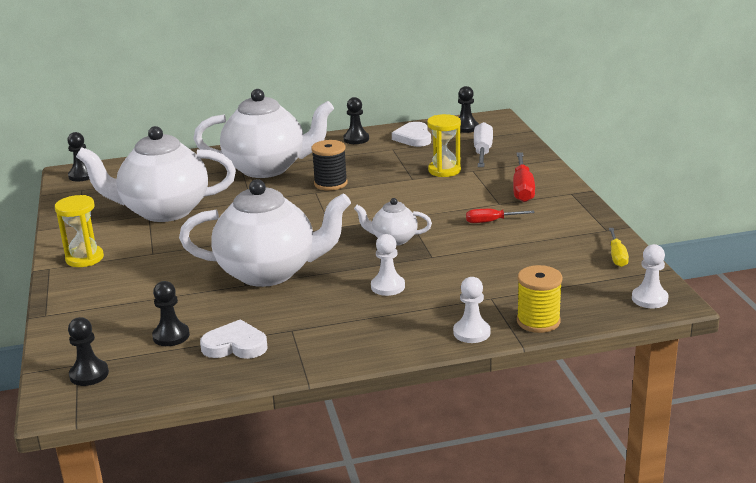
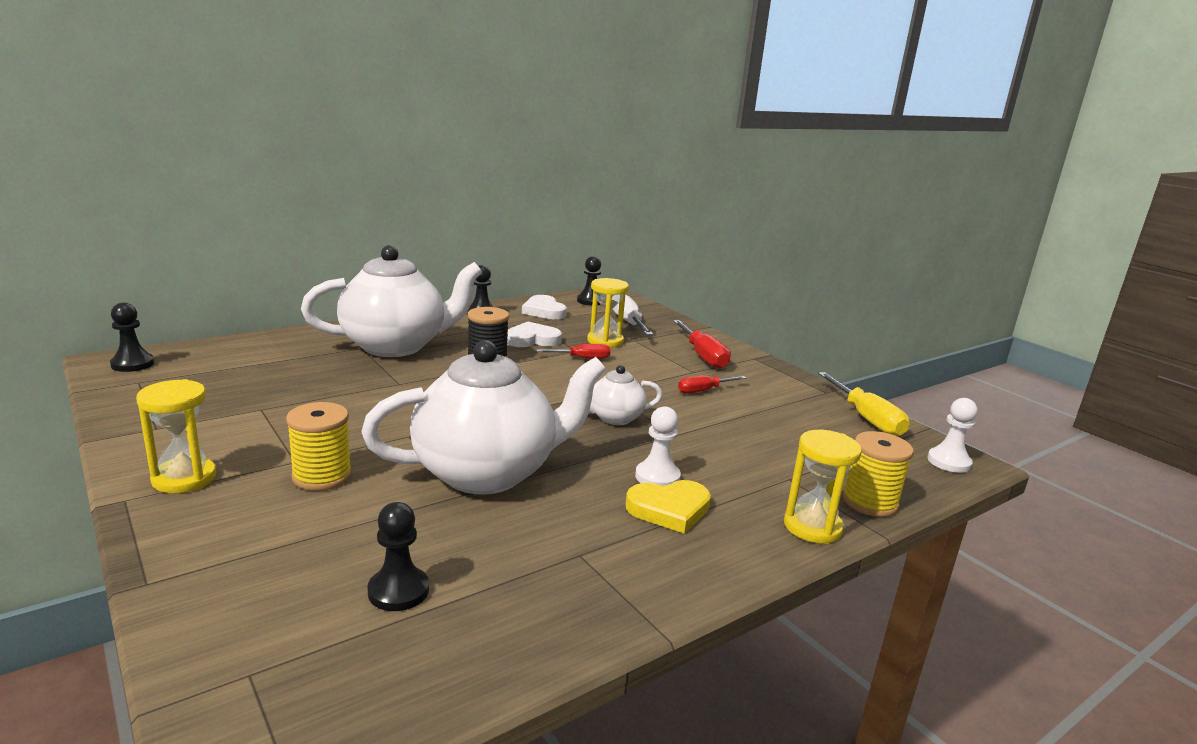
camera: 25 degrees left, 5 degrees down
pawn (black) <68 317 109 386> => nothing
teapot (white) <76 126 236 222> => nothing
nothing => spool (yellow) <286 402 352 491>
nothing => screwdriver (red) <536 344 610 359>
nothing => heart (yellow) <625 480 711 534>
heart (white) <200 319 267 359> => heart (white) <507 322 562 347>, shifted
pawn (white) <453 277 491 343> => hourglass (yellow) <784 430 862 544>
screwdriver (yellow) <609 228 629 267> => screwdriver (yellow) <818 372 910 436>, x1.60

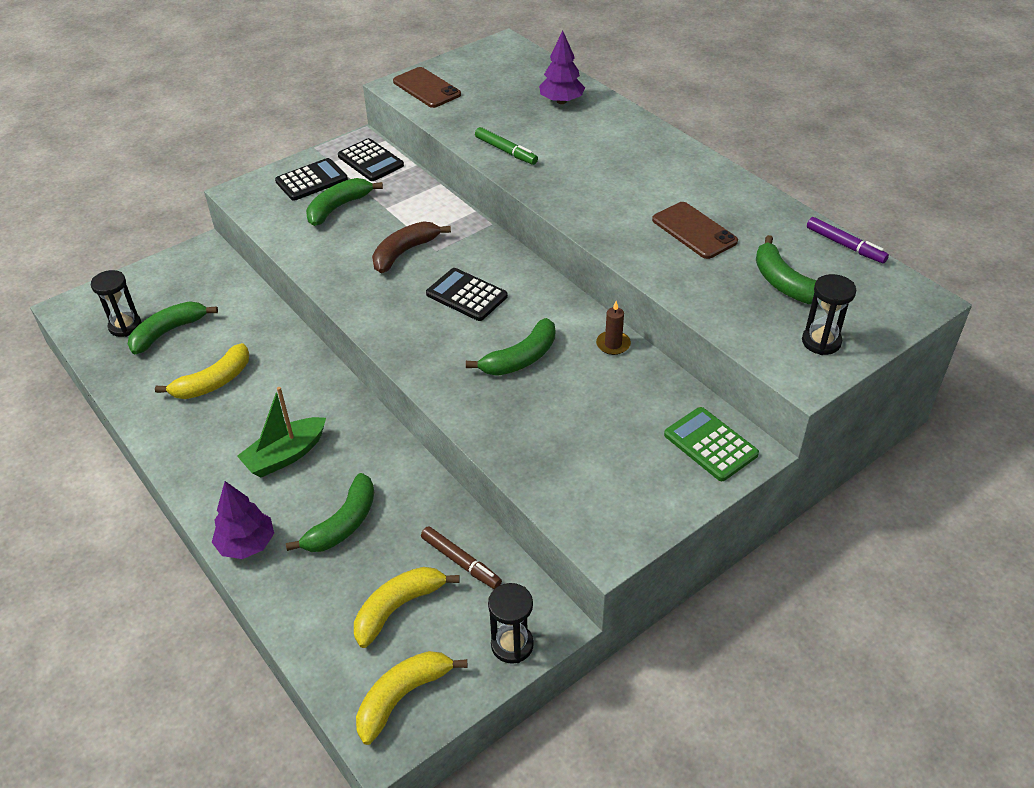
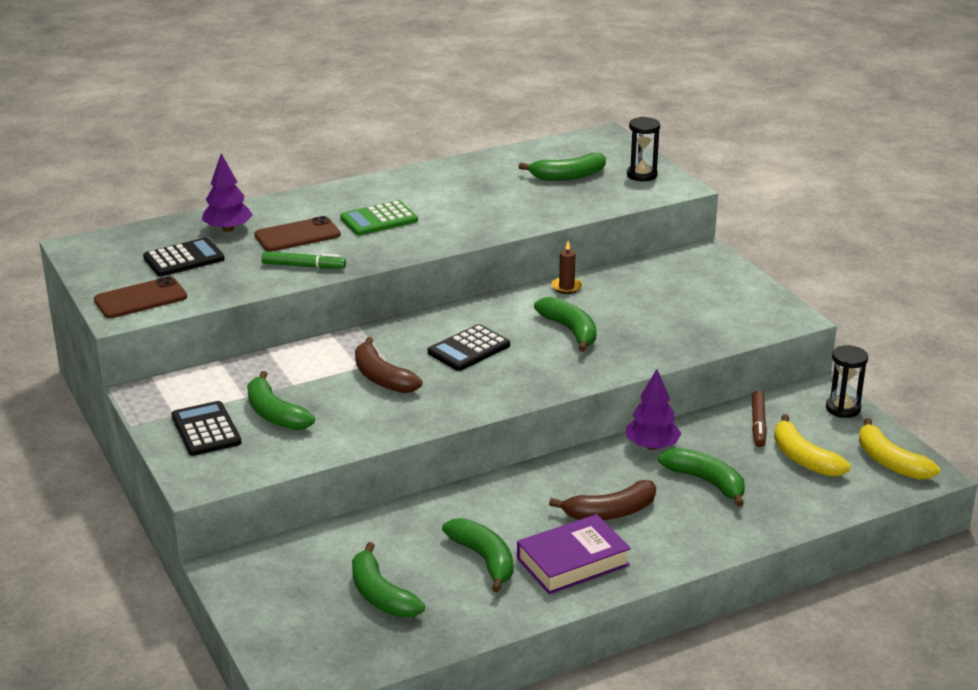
camera: 80 degrees left, 15 degrees down
hourglass (black) <91 270 141 337> => nothing
marker (purple) <807 217 889 263> => nothing
nothing => book (purple) <517 514 631 594>
tree (purple) <212 481 274 559> => tree (purple) <626 369 681 450>, shifted
calculator (black) <338 138 404 181> => calculator (black) <143 237 225 276>, shifted
phone (brown) <652 202 738 259> => phone (brown) <255 216 341 252>, shifted
calculator (green) <664 407 759 481> => calculator (green) <340 200 418 236>, shifted
boat (green) <237 387 326 478> => banana (brown) <549 480 656 520>
banana (yellow) <155 343 249 399> => banana (green) <442 518 513 592>
marker (brown) <421 526 502 589> => marker (brown) <752 390 767 447>, 135 degrees clockwise
marker (green) <475 127 538 165> => marker (green) <261 251 346 269>, 45 degrees clockwise

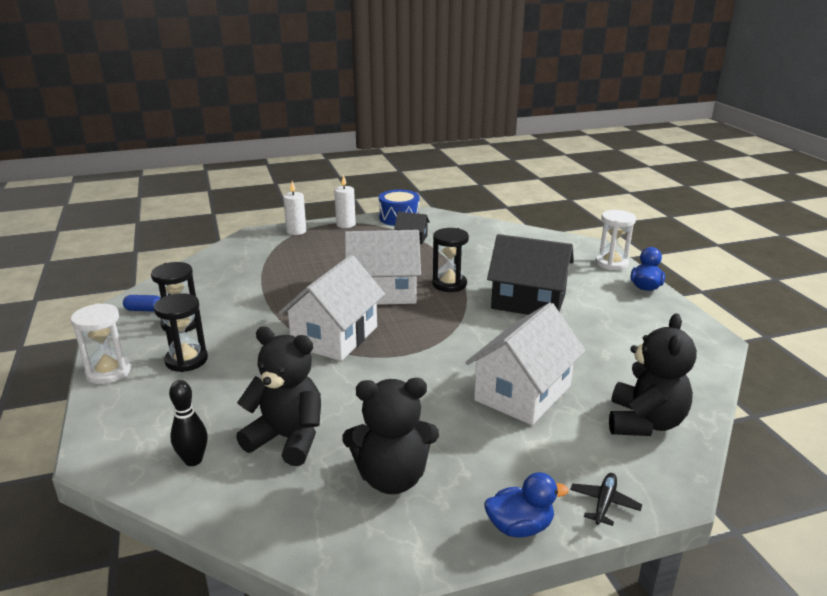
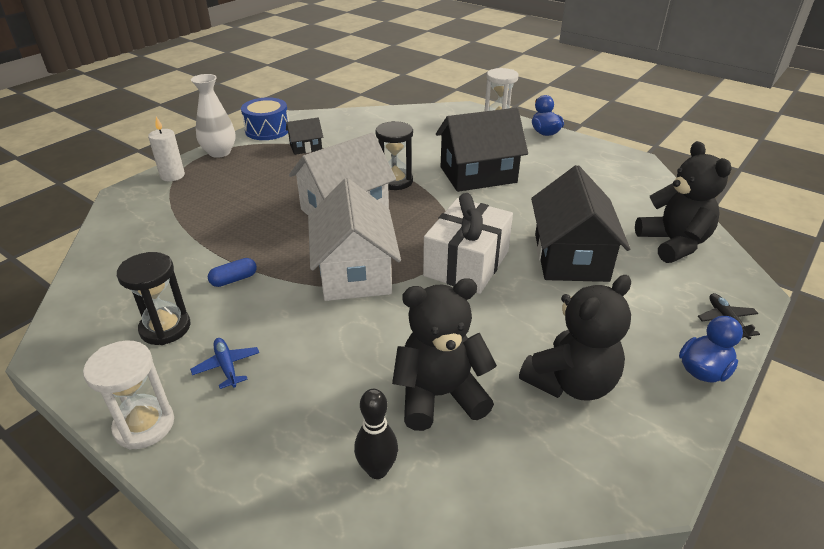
camera: 35 degrees left, 10 degrees up
nothing => gift (white) <423 193 513 294>
capsule (blue) <123 295 161 312> => capsule (blue) <208 258 257 287>, shifted
hourglass (black) <154 293 208 372> => plane (blue) <190 338 259 389>
candle (white) <334 175 356 228> => vase (white) <191 74 236 158>
house (white) <466 303 586 425> => house (black) <531 165 630 282>

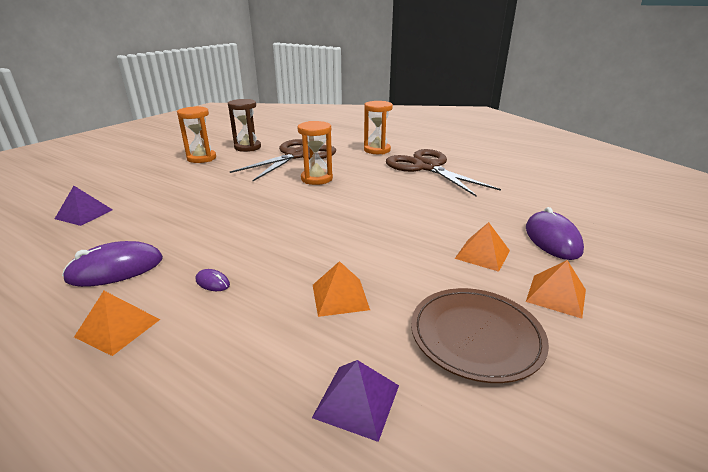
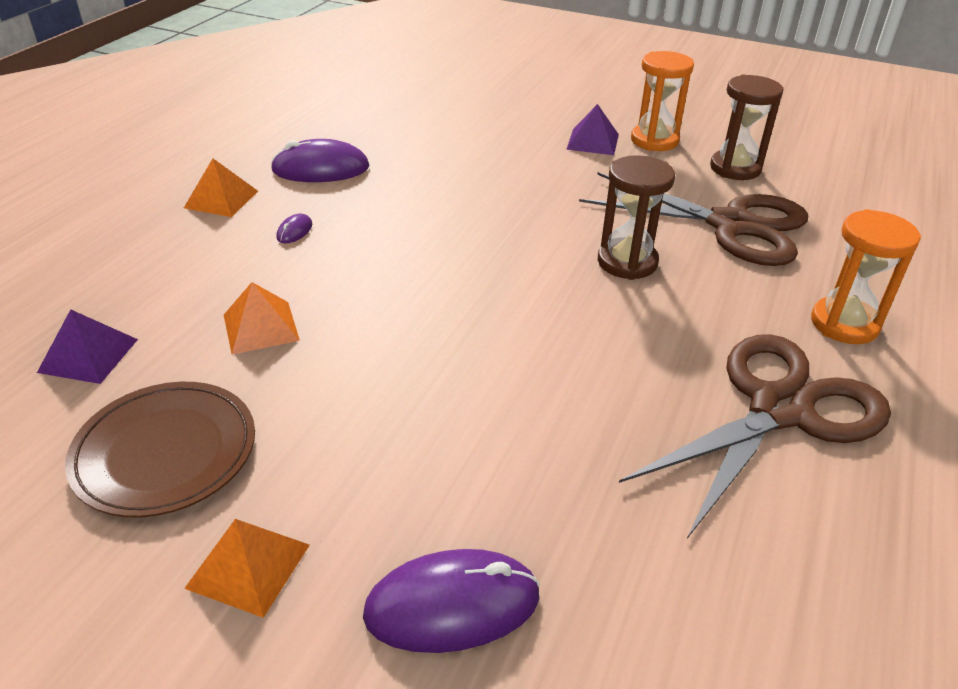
camera: 80 degrees right, 10 degrees up
pyramid (orange) <455 222 510 272> => nothing
pyramid (purple) <55 186 113 226> => pyramid (purple) <566 104 619 155>, shifted
hourglass (orange) <297 121 333 185> => hourglass (brown) <598 155 675 280>
mouse (purple) <62 241 163 287> => mouse (purple) <270 139 369 182>, 60 degrees counterclockwise

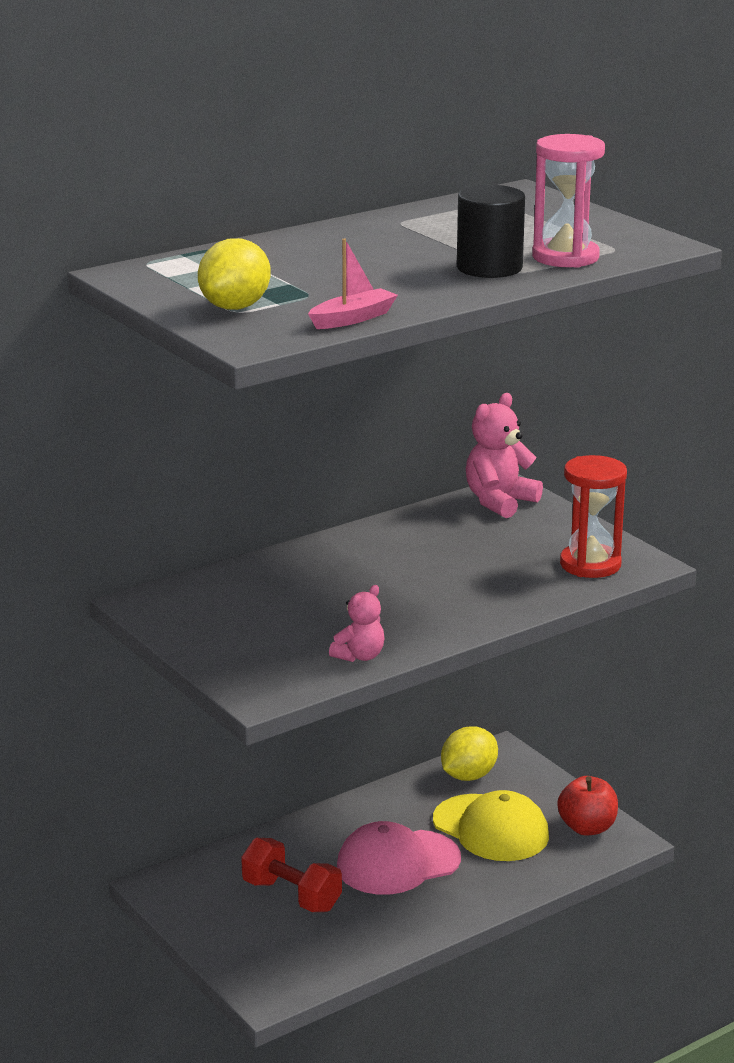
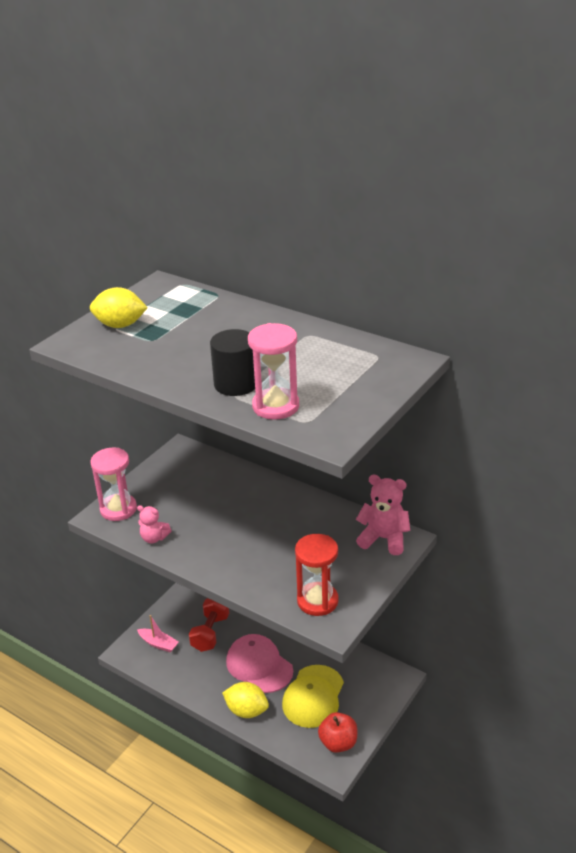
camera: 70 degrees right, 10 degrees up
nothing => hourglass (pink) <90 448 137 521>
boat (pink) <308 239 398 329> => boat (pink) <137 615 179 653>, shifted
lemon (yellow) <441 726 498 781> => lemon (yellow) <222 682 269 718>, shifted

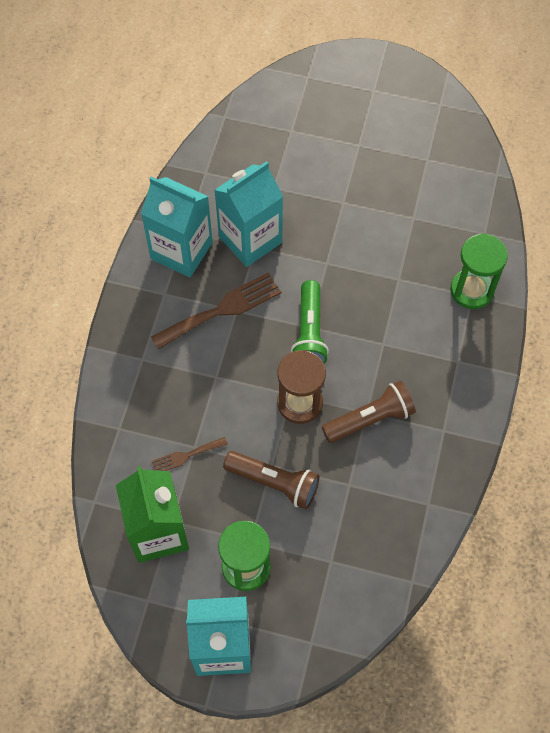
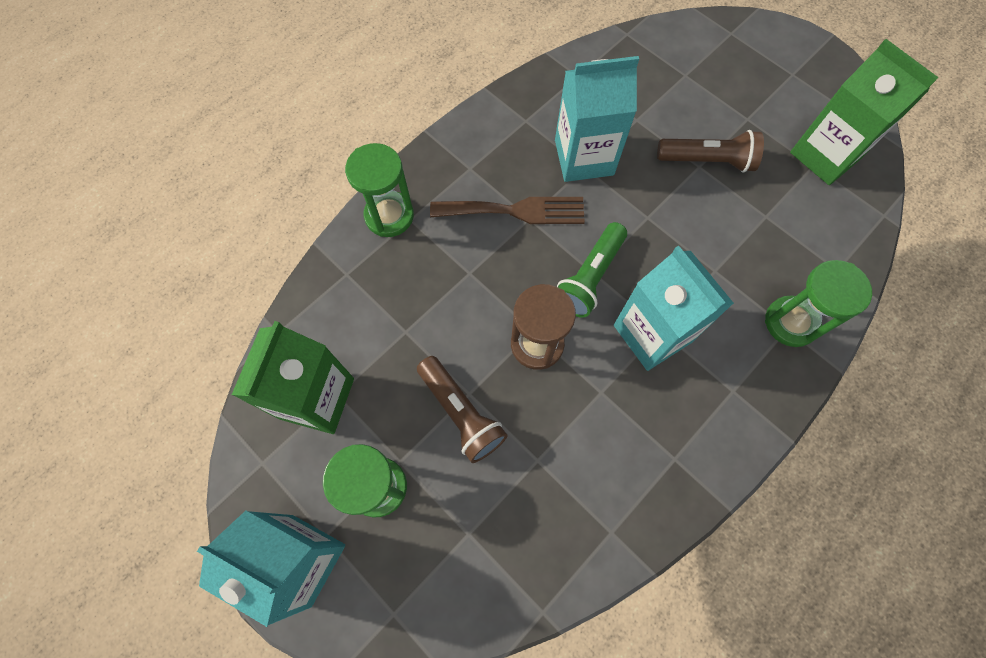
camera: 30 degrees right, 5 degrees up
fork (brown) <151 437 228 471> => nothing
nothing => hourglass (green) <345 143 414 237>
nothing => carton (green) <790 39 939 185>
carton (turquoise) <141 176 213 277> => carton (turquoise) <614 246 734 371>, shifted
flashlight (brown) <322 381 416 443> => flashlight (brown) <657 130 764 173>, shifted

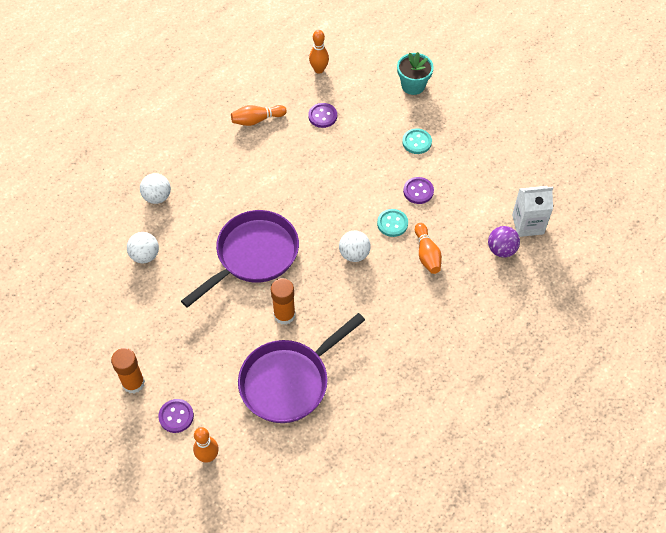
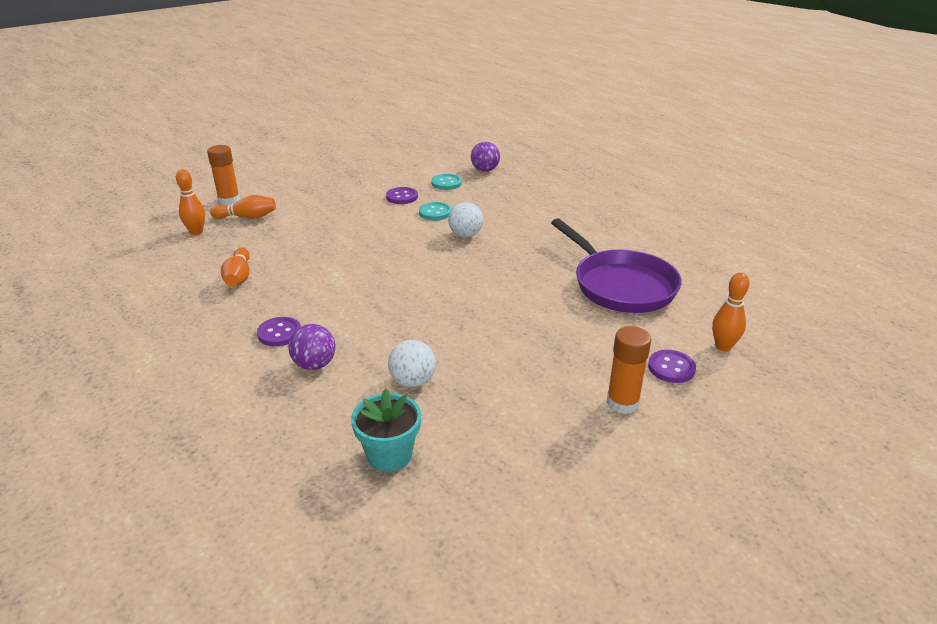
camera: 80 degrees left, 25 degrees down
pan (purple) <181 210 299 308> => nothing
carton (white) <512 186 553 237> => nothing
glue stick (orange) <271 278 295 325> => glue stick (orange) <207 145 240 205>, shifted
button (purple) <308 103 337 128> => button (purple) <257 317 301 346>, shifted
flower pot (turquoise) <397 52 434 95> => flower pot (turquoise) <351 389 421 472>, shifted
button (turquoise) <402 128 432 154> => button (turquoise) <431 174 462 190>, shifted
bowling pin (orange) <415 223 442 274> => bowling pin (orange) <210 195 276 219>, shifted
ball (white) <140 173 171 204> => ball (purple) <288 324 336 370>

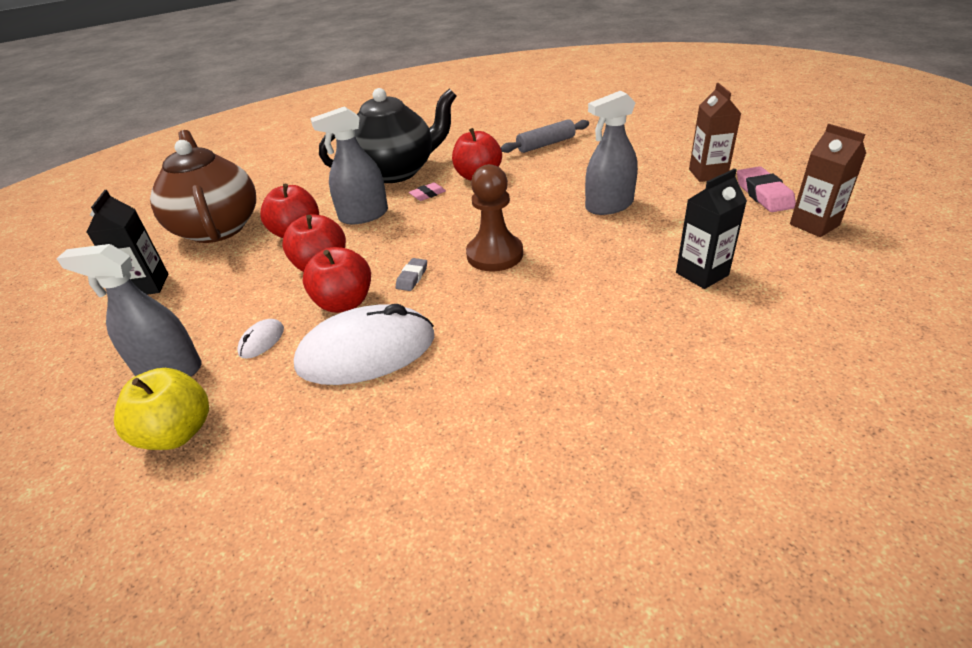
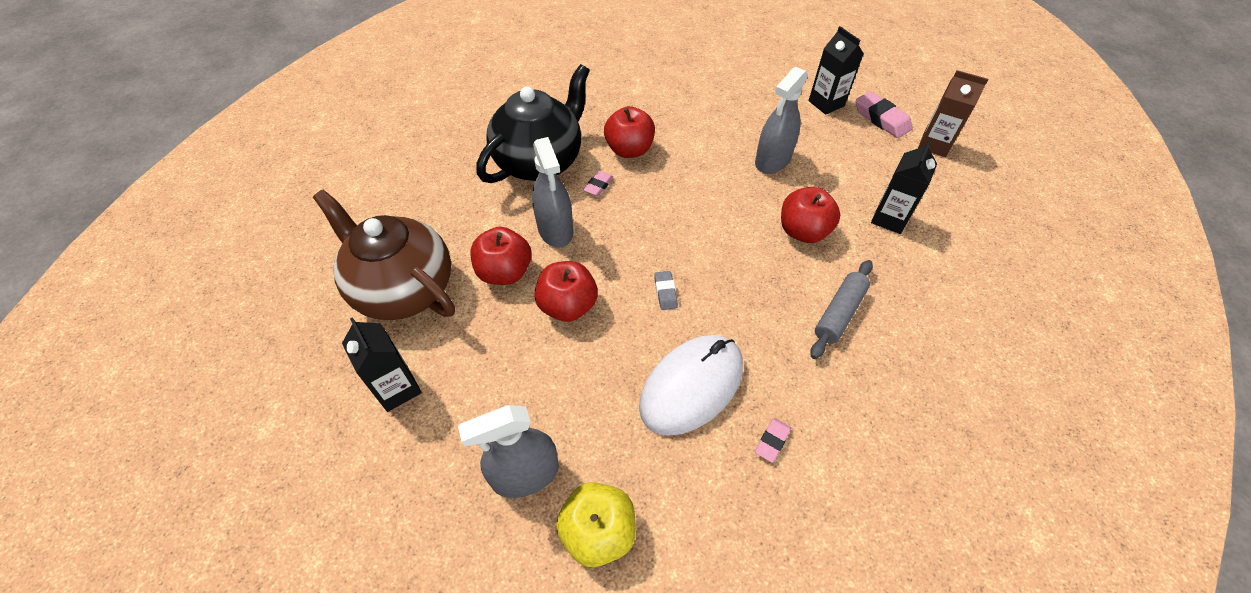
camera: 30 degrees left, 15 degrees up
mouse (white) <237 319 284 359> => nothing
pawn (brown) <466 164 523 272> => nothing
nothing => eraser (pink) <755 418 791 463>
apple (red) <303 247 371 313> => apple (red) <781 187 840 243>, shifted
rolling pin (grey) <501 119 589 153> => rolling pin (grey) <810 260 873 359>, shifted
carton (brown) <689 83 741 182> => carton (black) <809 26 864 115>
spray bottle (grey) <310 106 388 224> => spray bottle (grey) <532 137 573 248>, 60 degrees counterclockwise

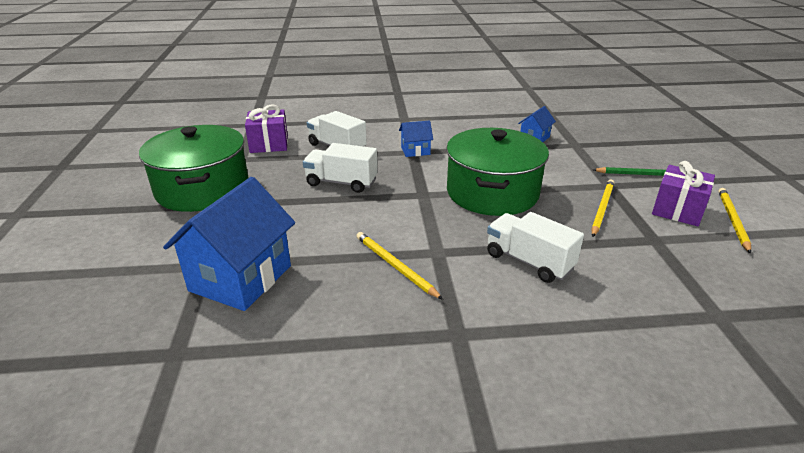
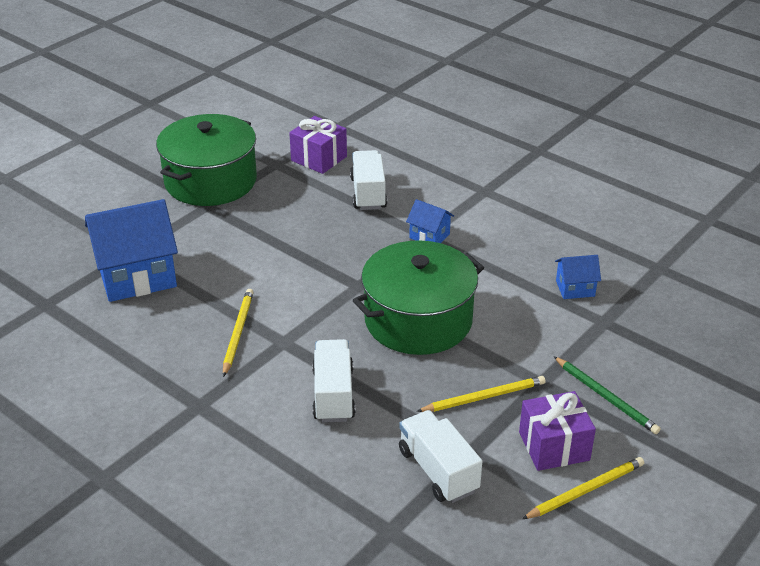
camera: 45 degrees right, 5 degrees up
truck (white) <303 143 378 193> => truck (white) <399 410 482 503>, shifted

